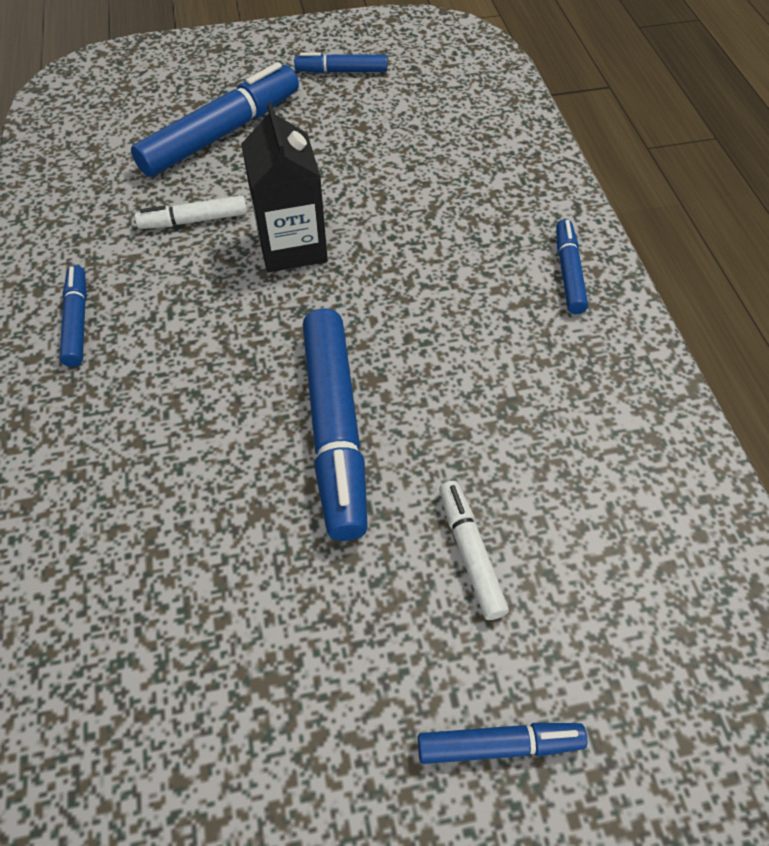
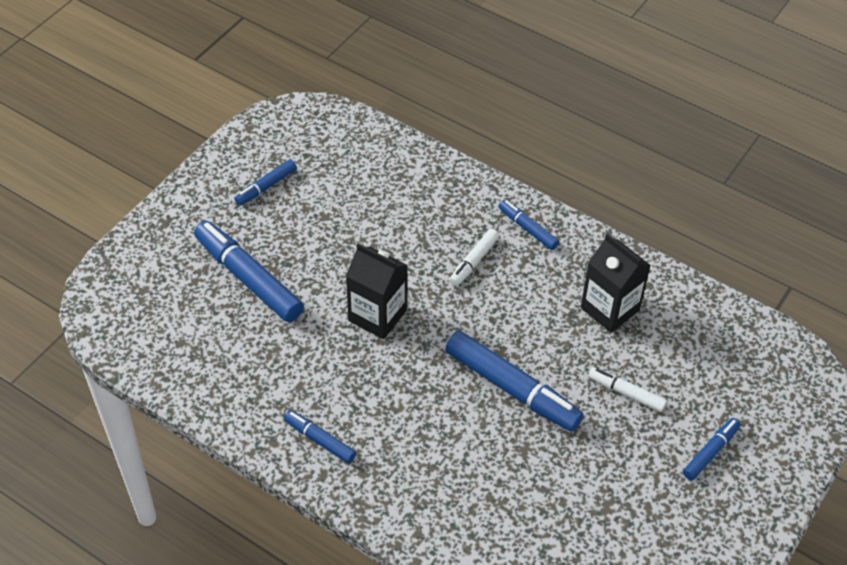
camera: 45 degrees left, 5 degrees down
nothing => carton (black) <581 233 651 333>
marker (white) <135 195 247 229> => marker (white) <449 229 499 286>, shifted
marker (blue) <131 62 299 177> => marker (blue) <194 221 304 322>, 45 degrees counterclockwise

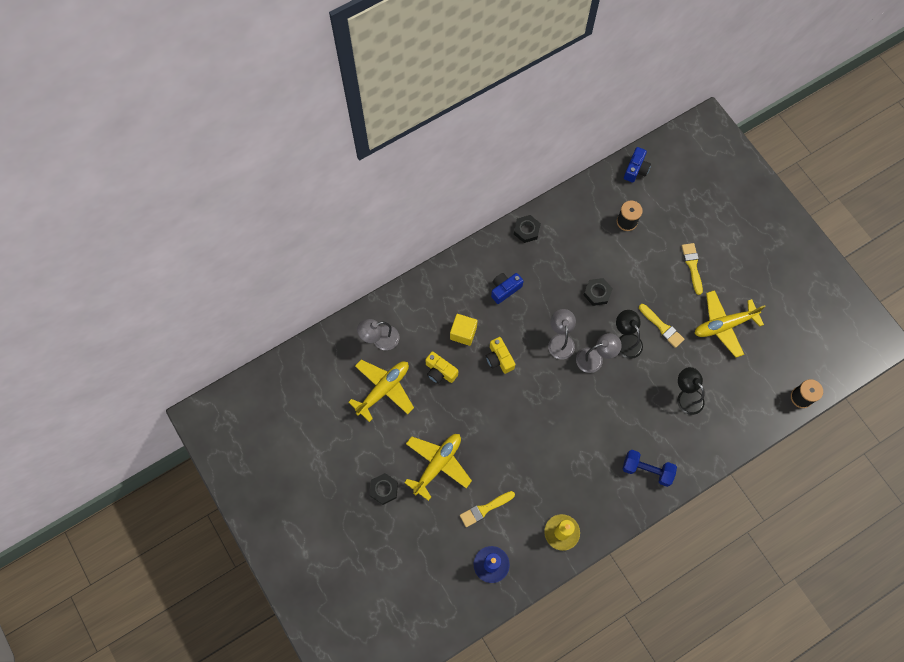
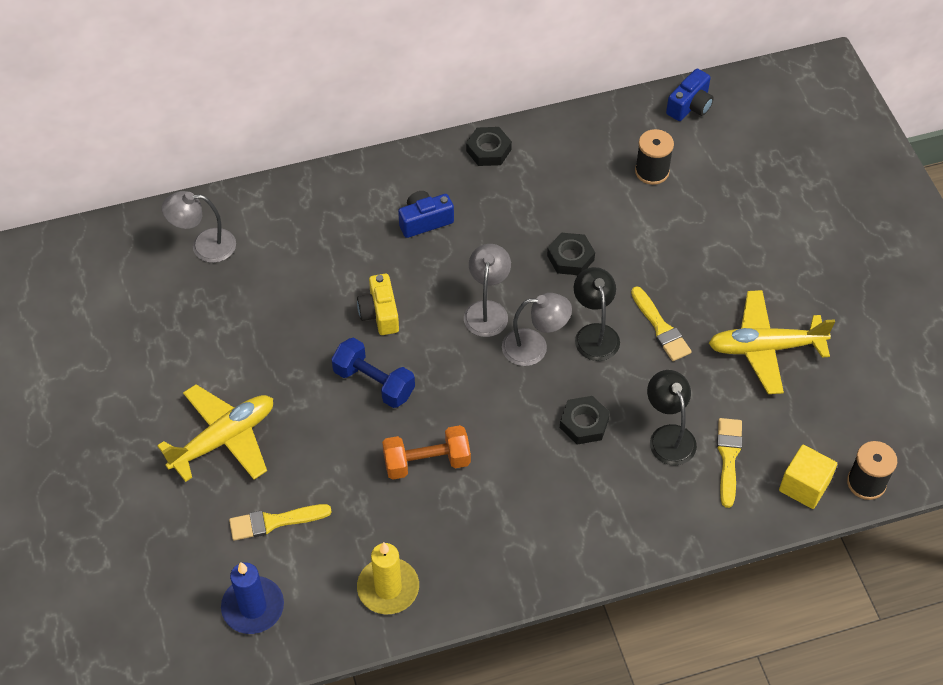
camera: 15 degrees right, 15 degrees down
plane (yellow) <348 360 414 422> => nothing
camera (yellow) <425 351 458 384> => nothing
nothing => dumbbell (orange) <382 425 471 480>
nut (black) <370 473 398 505> => nut (black) <560 396 610 444>, shifted
cube (yellow) <450 314 478 346> => cube (yellow) <779 445 837 509>, shifted
dumbbell (blue) <623 450 677 487> => dumbbell (blue) <331 338 415 408>, shifted
brush (yellow) <682 243 703 295> => brush (yellow) <717 418 742 508>, shifted

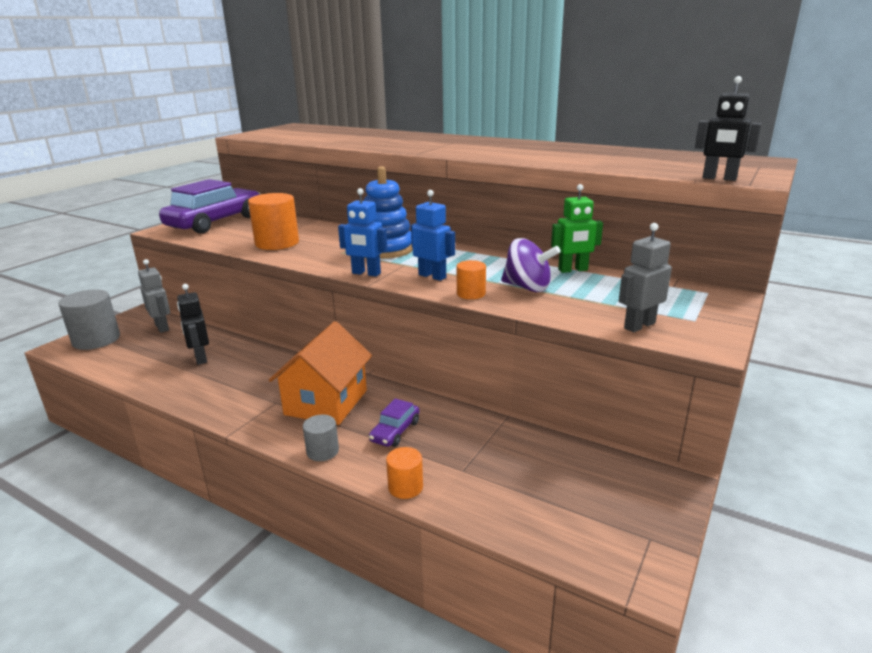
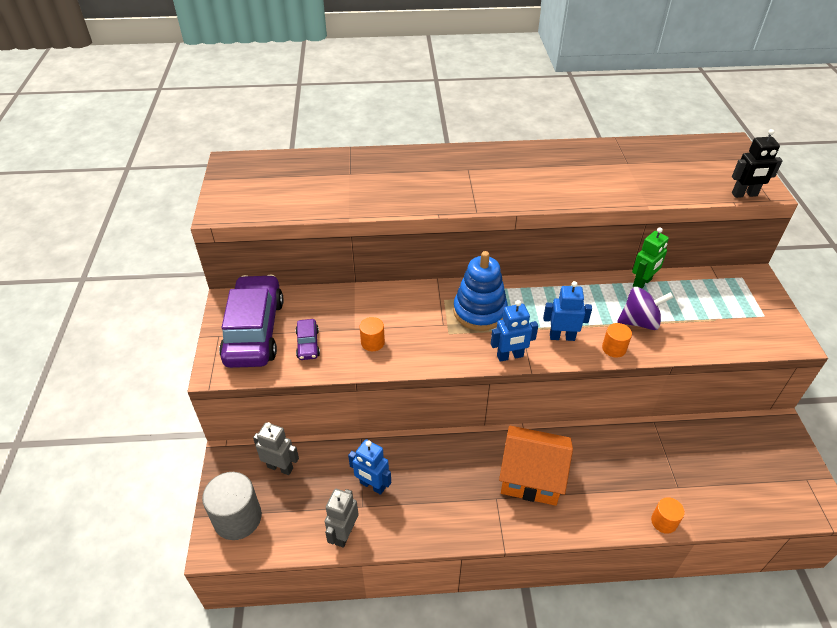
camera: 35 degrees left, 20 degrees up
cylinder (grey) <303 414 339 461> => nothing
car (purple) <369 399 419 447> => car (purple) <295 319 320 360>, shifted
robot (grey) <619 223 672 332> => robot (grey) <325 489 358 548>, shifted
robot (black) <177 284 209 365> => robot (blue) <348 439 391 495>
house (orange) <269 321 372 425> => house (orange) <499 426 573 506>, 60 degrees counterclockwise
cylinder (orange) <248 193 299 250> => cylinder (orange) <360 317 385 351>, x0.53

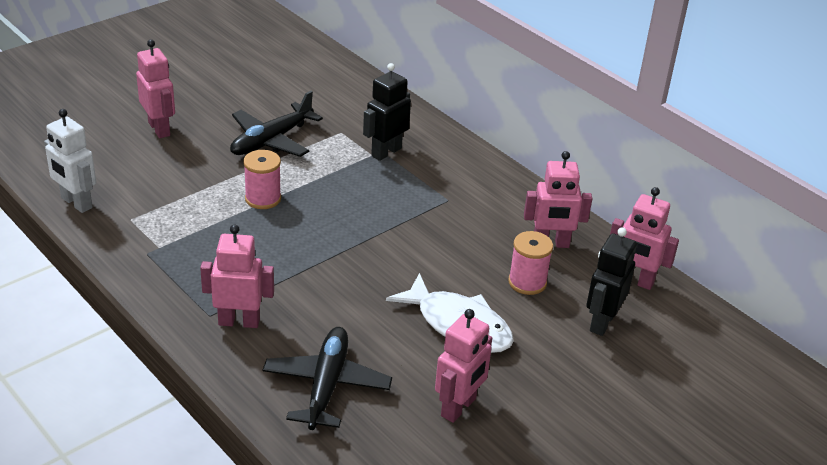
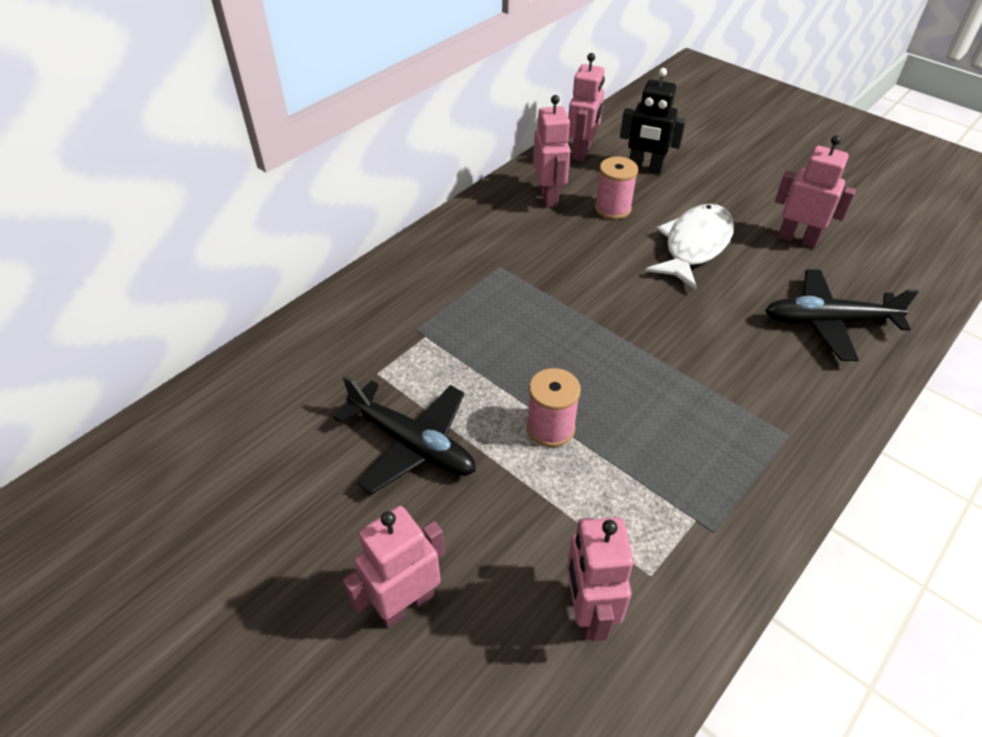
camera: 95 degrees left, 10 degrees up
robot (white) <44 109 96 213> => nothing
robot (black) <363 63 411 161> => nothing
robot (pink) <200 224 274 328> => robot (pink) <567 517 634 641>, shifted

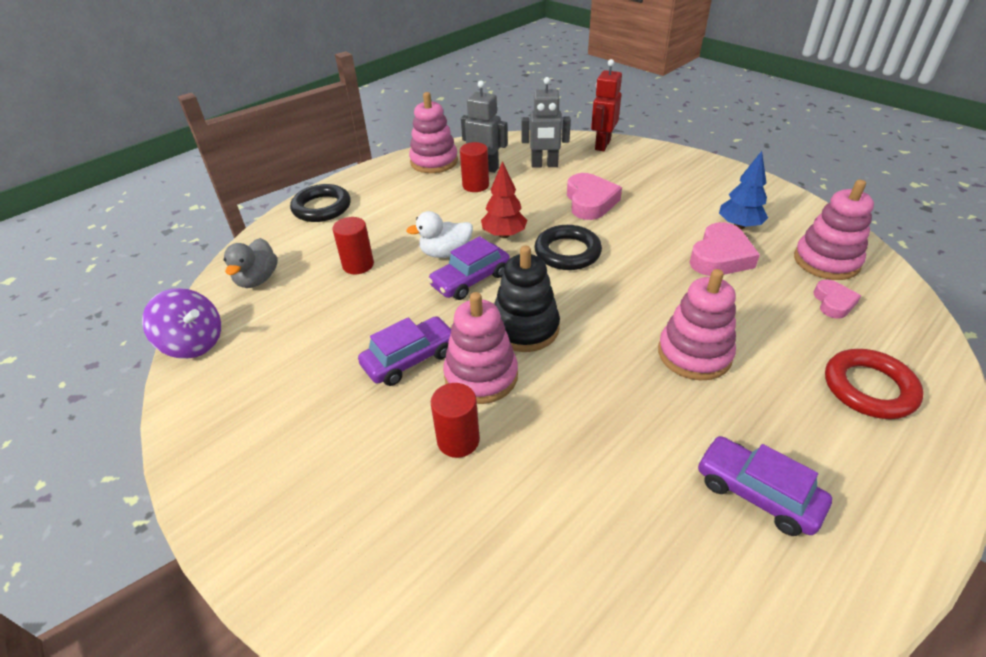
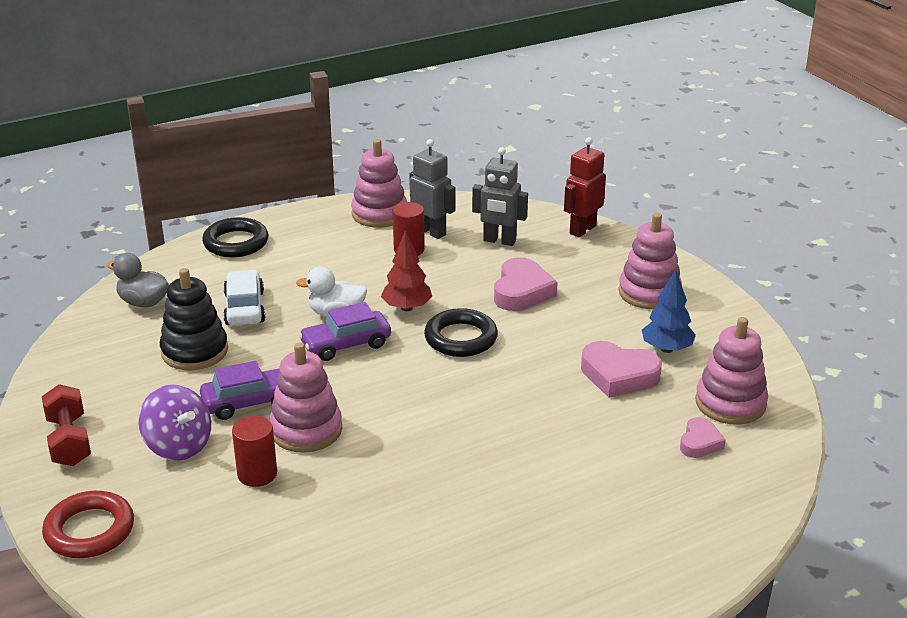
camera: 15 degrees right, 10 degrees down
car (purple) <697 436 832 536> => nothing
nothing => dumbbell (red) <42 384 91 466>
spinning top (purple) <142 288 221 359> => spinning top (purple) <139 385 211 461>, shifted
stacking toy (black) <494 246 560 352> => stacking toy (black) <160 268 228 370>, shifted
stacking toy (pink) <658 269 736 381> => stacking toy (pink) <618 213 682 309>, shifted
ring (red) <825 349 924 419> => ring (red) <42 491 134 558>, shifted
cylinder (red) <332 217 374 274> => car (white) <223 270 265 326>
duck (grey) <224 238 278 288> => duck (grey) <107 253 169 307>, 90 degrees clockwise
heart (pink) <689 222 760 276> => heart (pink) <581 341 662 398>, 60 degrees clockwise

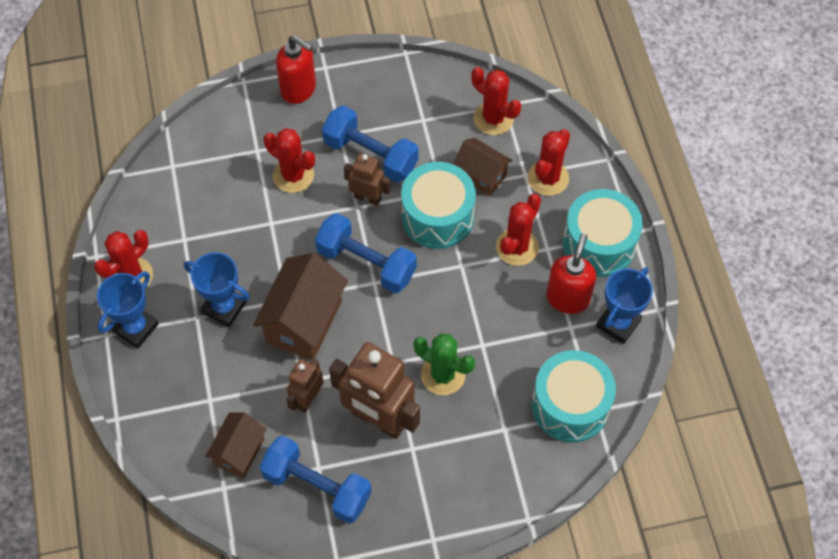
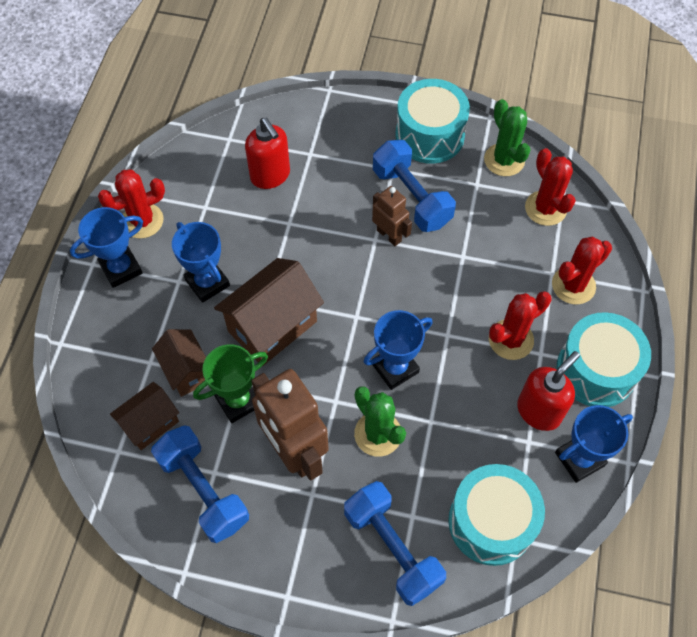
camera: 25 degrees right, 0 degrees up
cactus (red) <264 128 315 193> => nothing
nothing => trophy (blue) <364 310 433 390>
nothing => cactus (green) <484 99 530 176>
soap dispenser (red) <276 35 316 104> => soap dispenser (red) <245 118 290 189>, shifted
dumbbell (blue) <315 213 417 294> => dumbbell (blue) <344 481 446 606>, shifted
drum (turquoise) <401 162 476 249> => drum (turquoise) <396 79 470 164>, shifted
house (brown) <453 138 512 196> => house (brown) <152 329 206 397>, shifted
robot (brown) <286 358 324 413> => trophy (green) <193 344 268 423>

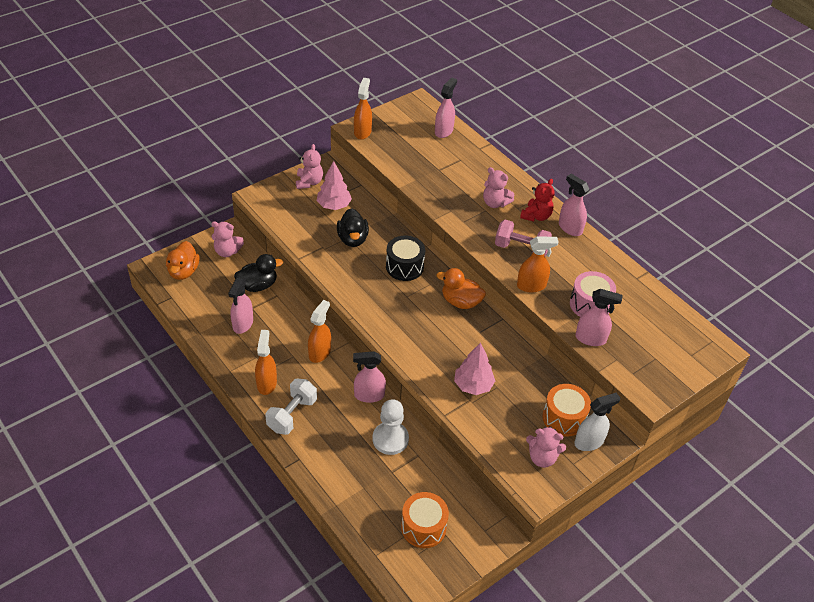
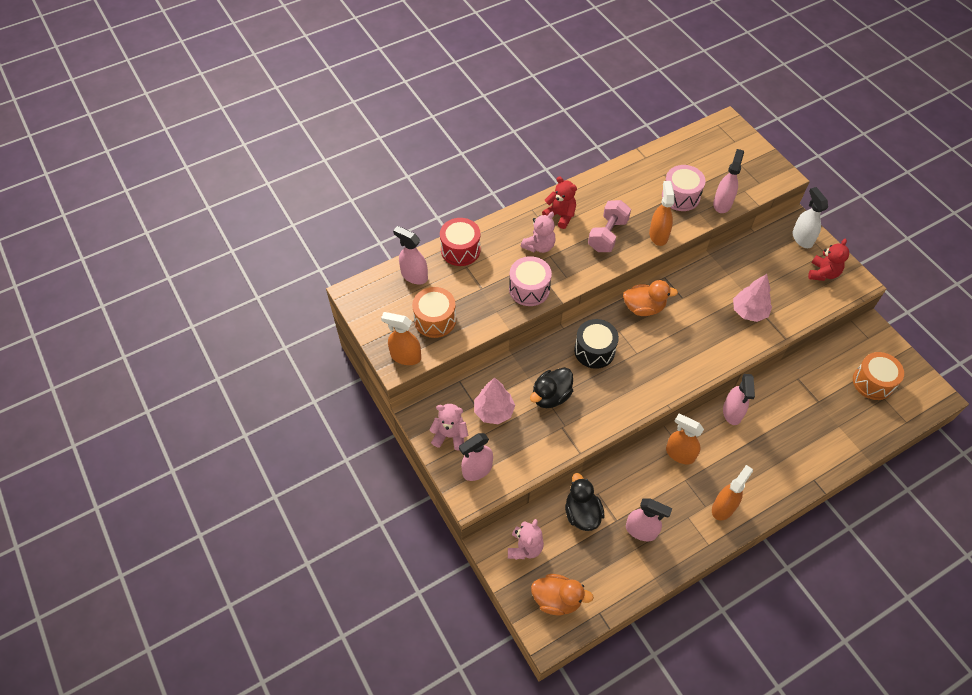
camera: 80 degrees left, 10 degrees up
dumbbell (white) <265 379 317 435> => nothing
pawn (white) <373 399 409 455> => nothing
nothing => drum (red) <440 218 481 266>
nothing => drum (pink) <509 256 552 306>
drum (orange) <543 384 591 436> => drum (orange) <412 287 456 338>, shifted
spray bottle (pink) <559 174 590 236> => spray bottle (pink) <459 433 493 481>, shifted
teddy bear (pink) <526 426 566 468> => teddy bear (red) <808 239 849 281>
spray bottle (orange) <255 330 277 395> => spray bottle (orange) <712 465 753 520>, 120 degrees clockwise
duck (black) <337 208 369 247> => duck (black) <530 367 573 408>, 135 degrees clockwise
duck (orange) <436 268 486 309> => duck (orange) <623 280 678 316>, 120 degrees counterclockwise

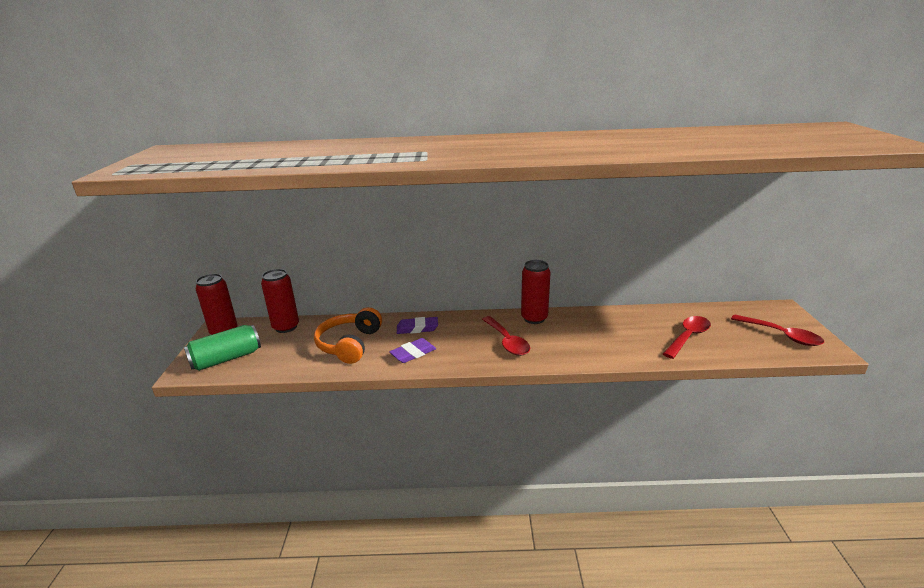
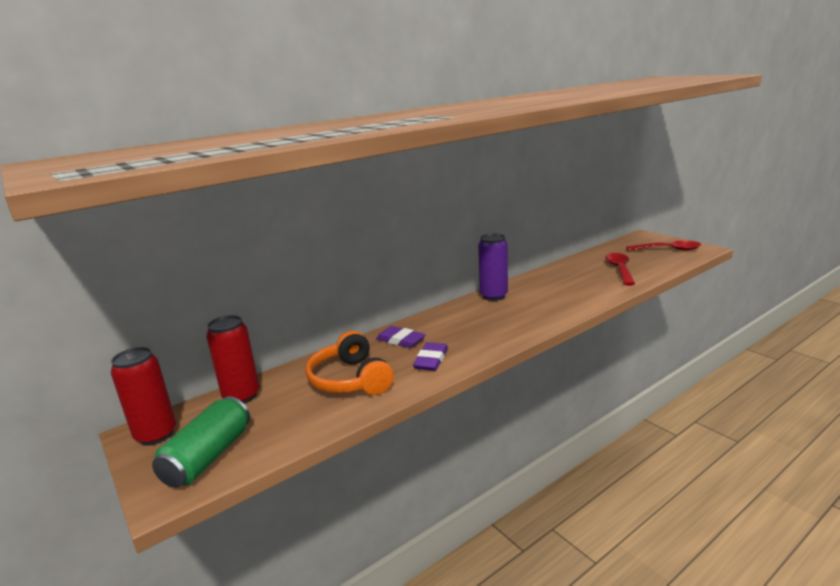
camera: 35 degrees left, 5 degrees down
spoon (red) <482 316 530 356> => nothing
can (red) <521 260 551 324> => can (purple) <478 233 508 301>
eraser (purple) <397 317 438 334> => eraser (purple) <376 326 426 348>, 75 degrees clockwise

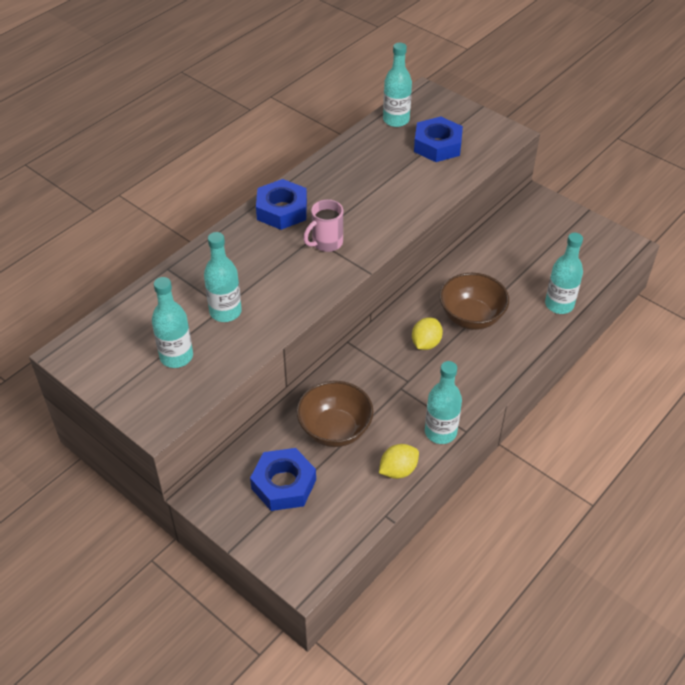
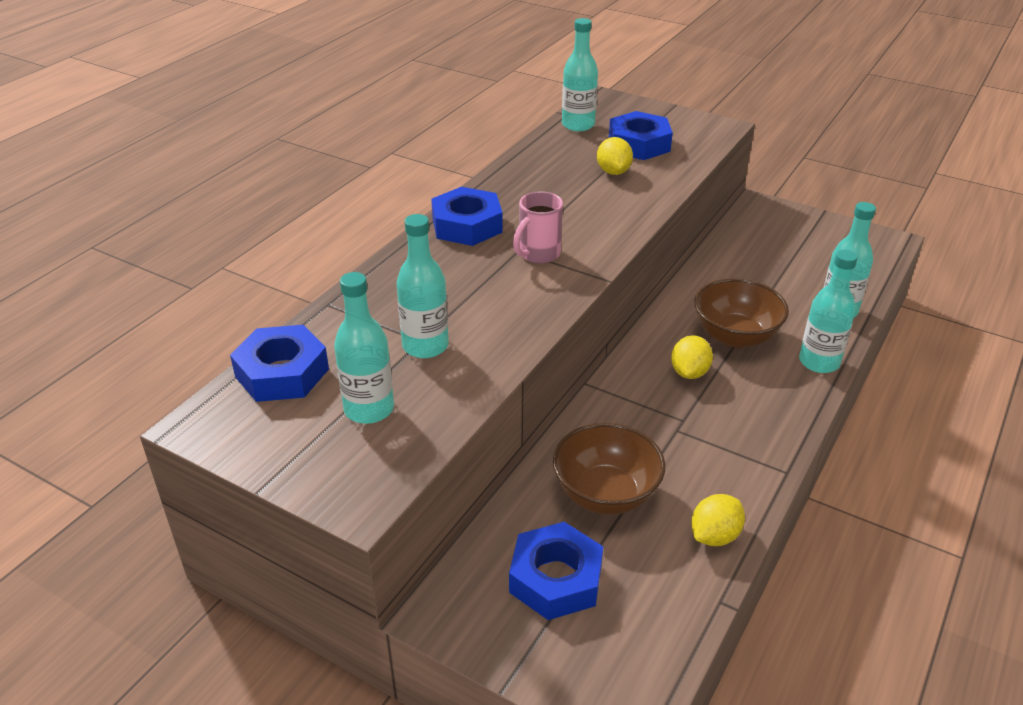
camera: 10 degrees left, 10 degrees down
nothing => nut (blue) <230 325 329 402>
nothing => lemon (yellow) <597 137 633 175>
bottle (turquoise) <425 361 462 444> => bottle (turquoise) <799 250 858 373>, shifted

